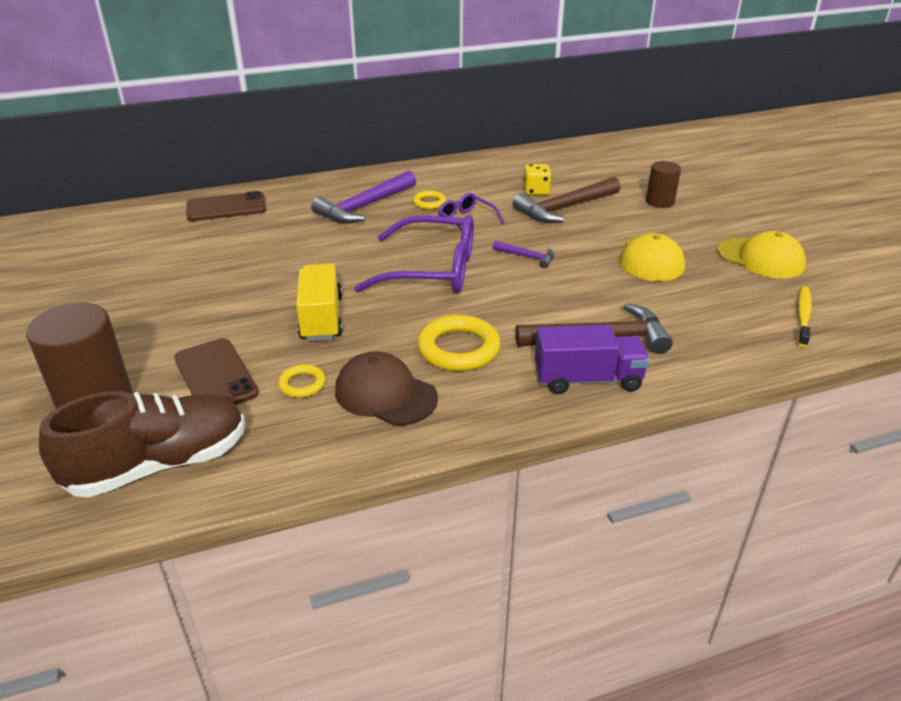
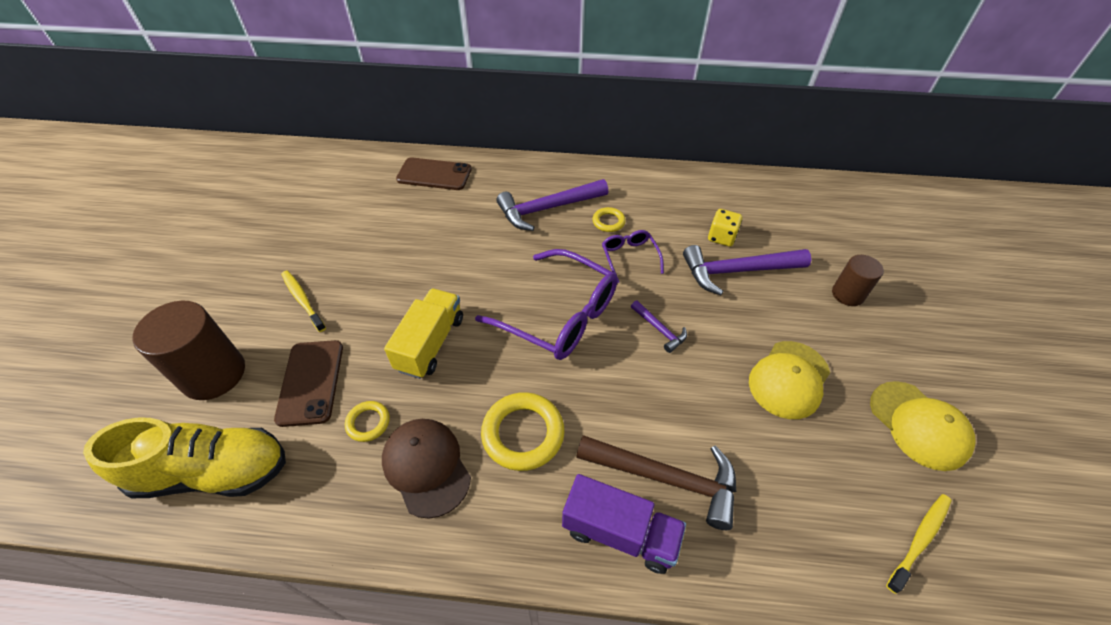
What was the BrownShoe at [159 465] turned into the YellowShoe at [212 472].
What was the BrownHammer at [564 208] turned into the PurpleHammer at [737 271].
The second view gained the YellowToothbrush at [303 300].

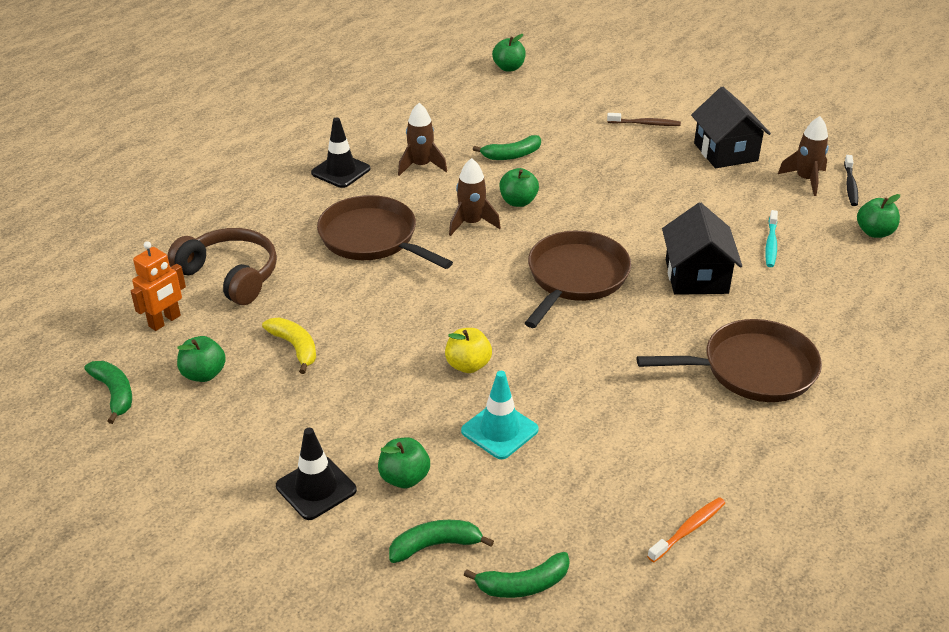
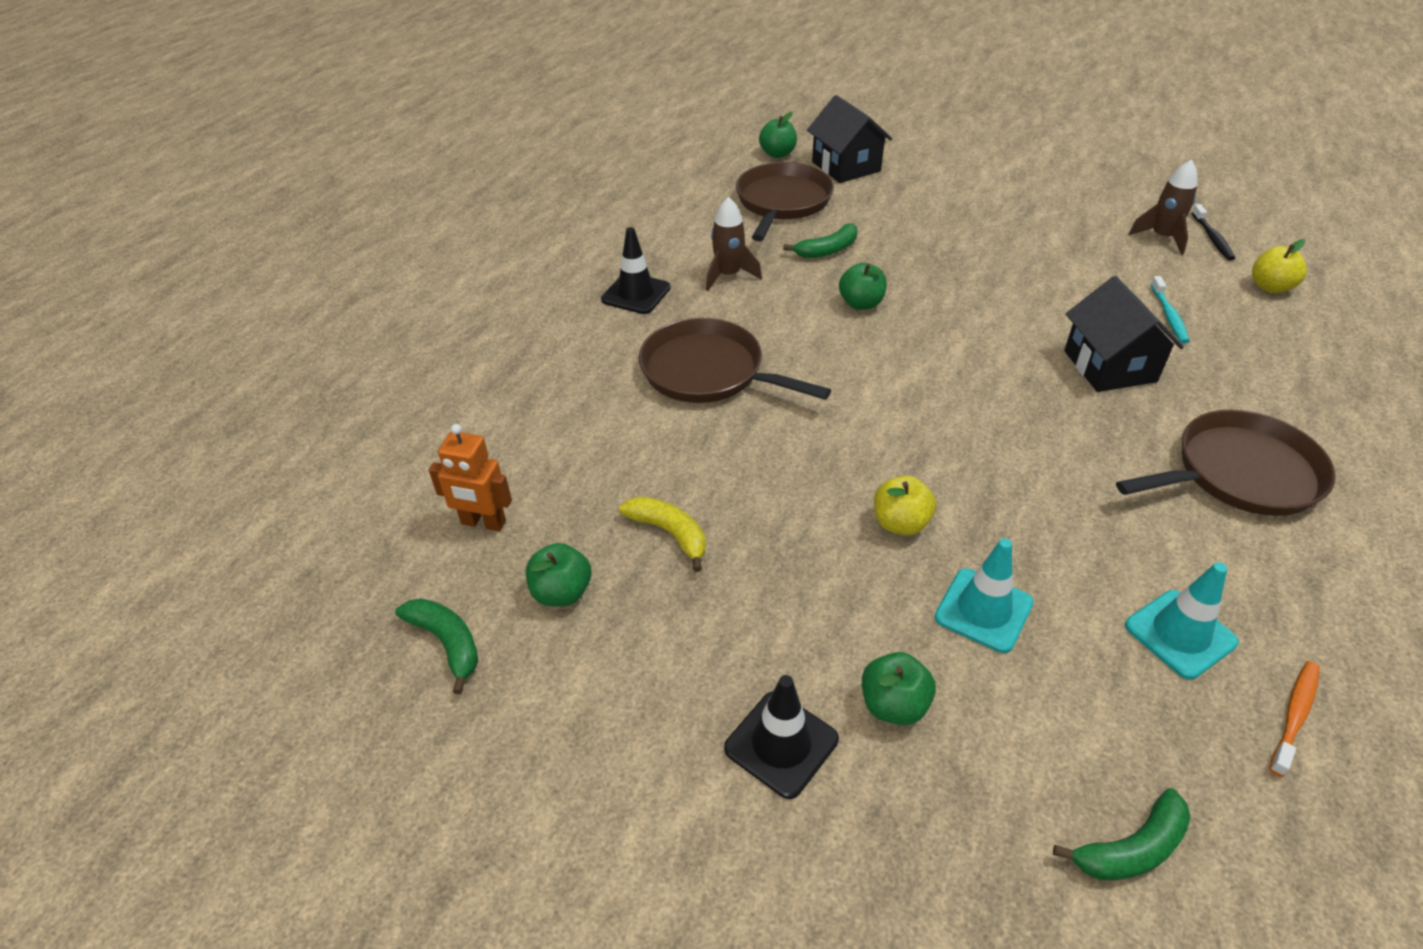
The OrangeRobot at [165 321] ended up facing another way, 75 degrees clockwise from before.
The second view lost the BrownHeadphones at [230 275].
The second view lost the GreenBanana at [435 545].
The second view lost the BrownRocket at [471 223].
The BrownPan ended up elsewhere, having gone from [575 277] to [782 202].
The second view lost the BrownToothbrush at [645 124].
The BlackHouse ended up elsewhere, having gone from [725 152] to [846 166].
What was the GreenApple at [874 232] turned into the YellowApple at [1270 287].
The second view gained the TurquoiseTrafficCone at [1180 634].

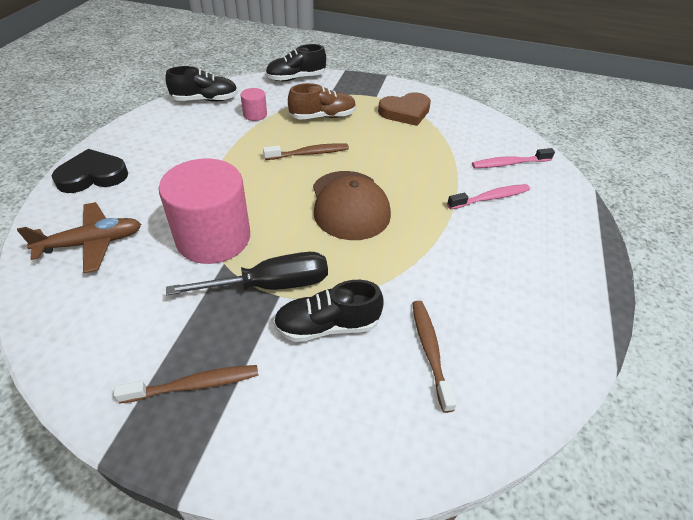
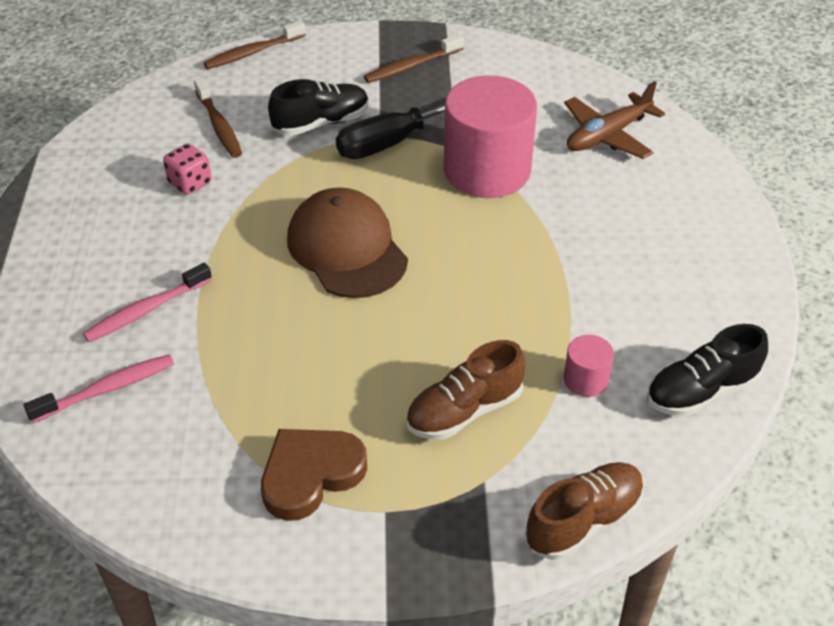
The second view lost the BlackHeart at [92 176].
The BrownToothbrush ended up elsewhere, having gone from [309 153] to [253 52].
What was the BlackShoe at [296 78] turned into the BrownShoe at [583 521].
The second view gained the PinkDice at [190 183].

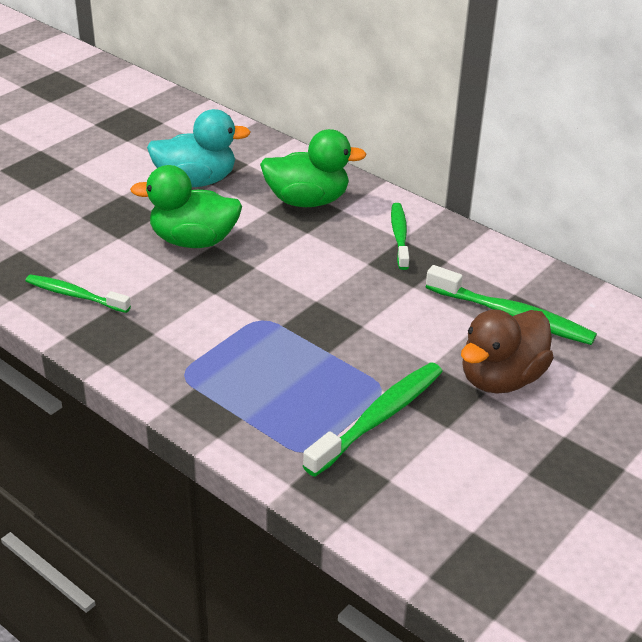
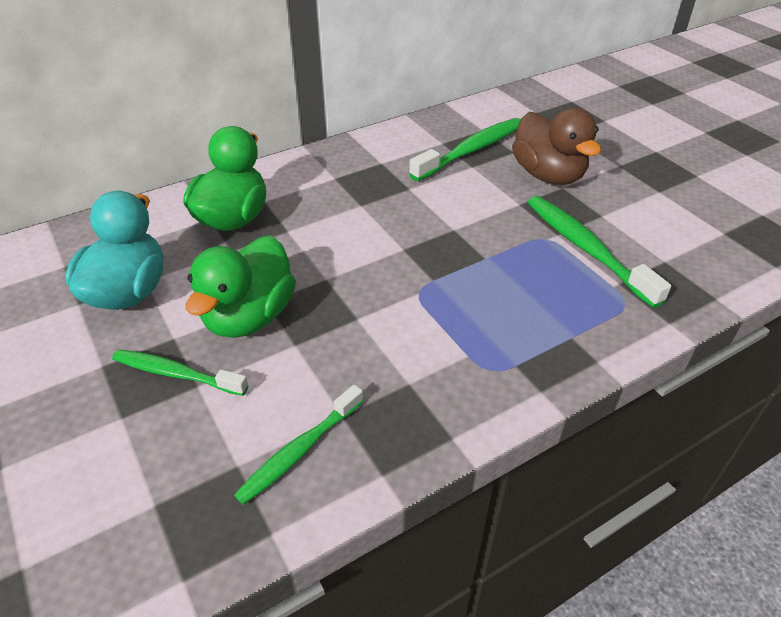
The GreenToothbrush ended up elsewhere, having gone from [399 236] to [176 374].

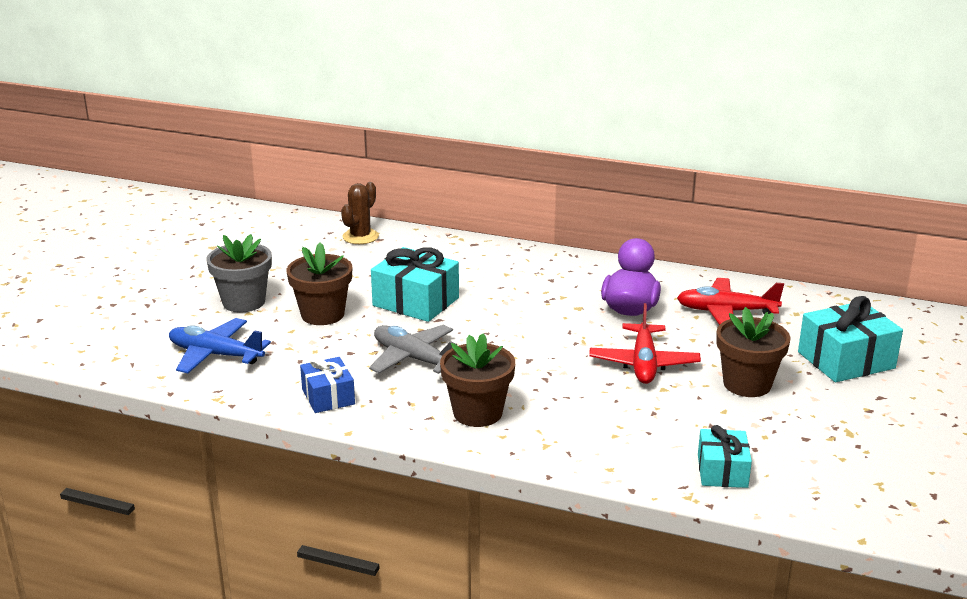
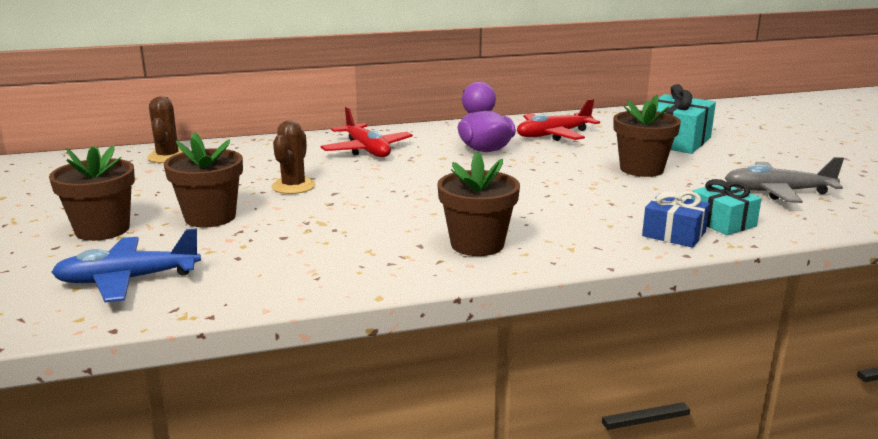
What was the GreyFlowerPot at [244 302] turned into the BrownFlowerPot at [102 230].
The BlueGift ended up elsewhere, having gone from [328 397] to [674 234].
The GreyPlane ended up elsewhere, having gone from [414 359] to [777 192].
Where the TurquoiseGift stood at [416 302], the BrownCactus came to stand at [293 186].
The RedPlane ended up elsewhere, having gone from [643 363] to [367 150].

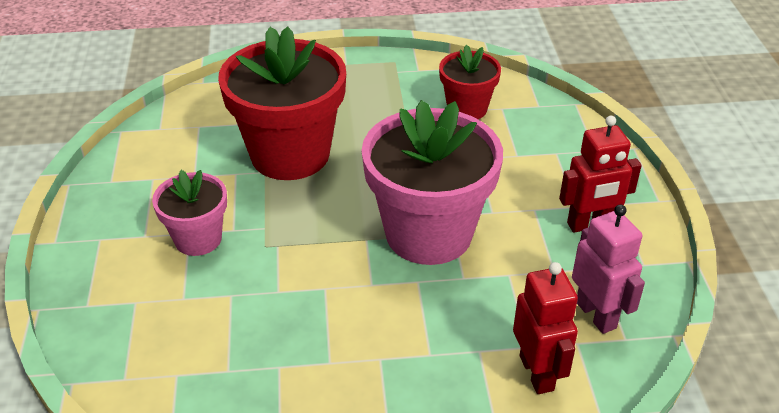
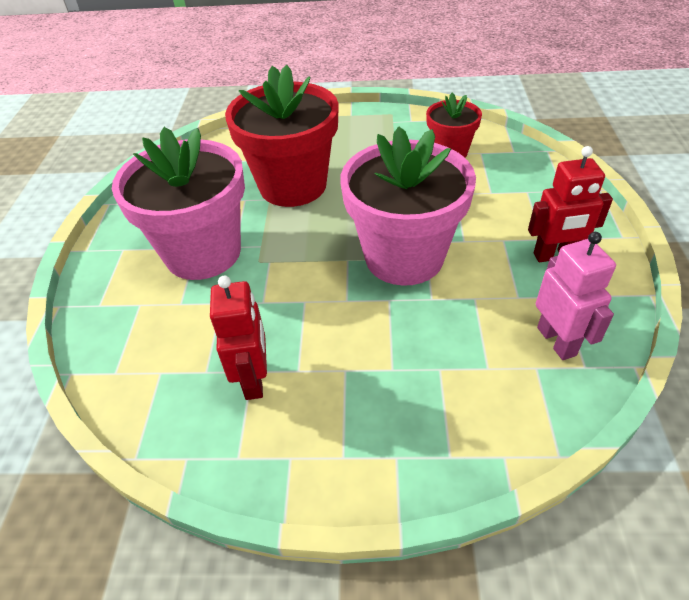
The size of the PinkFlowerPot at [198 239] changed by a factor of 1.86.
The RedRobot ended up elsewhere, having gone from [537 373] to [254 379].

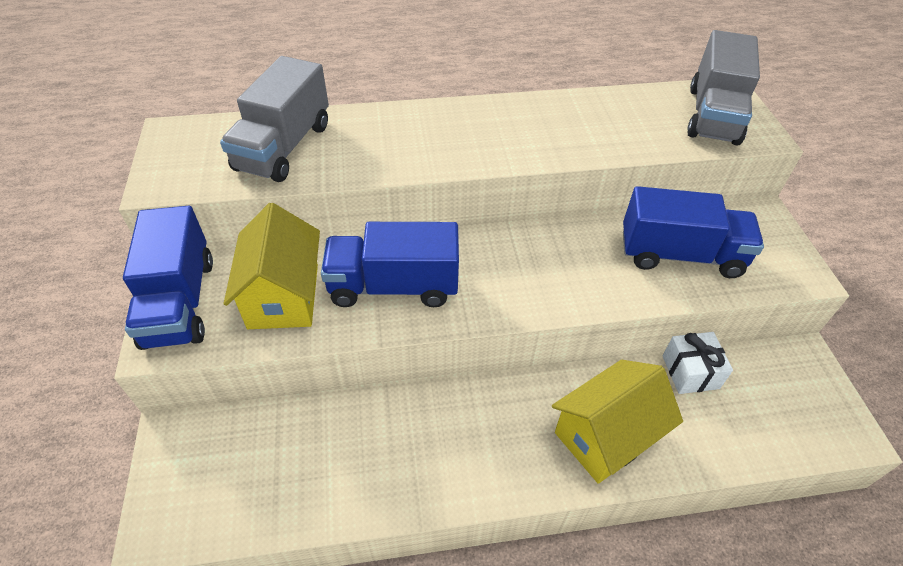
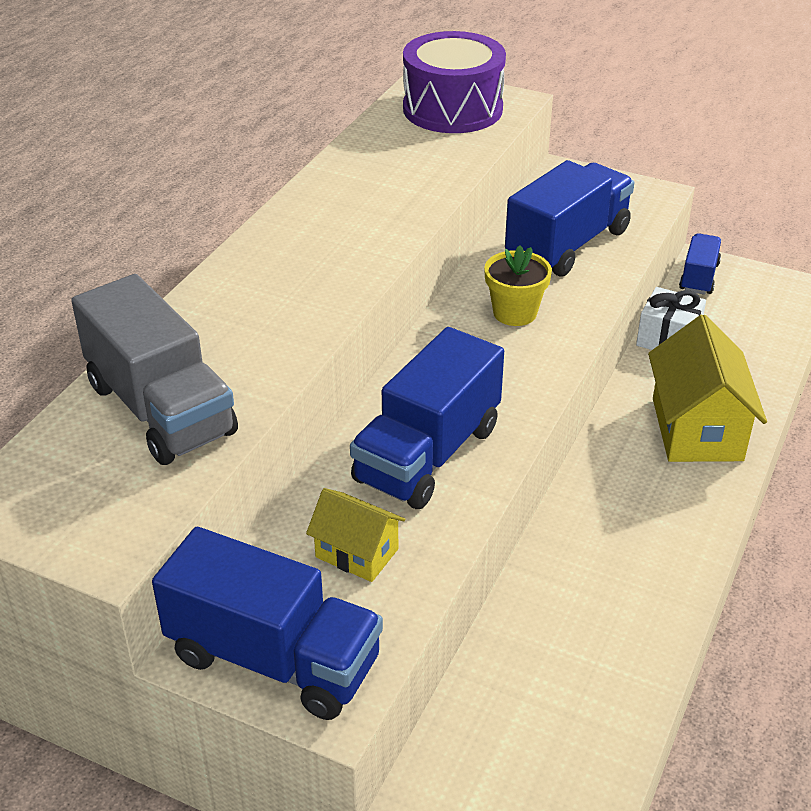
The size of the YellowHouse at [283 296] changed by a factor of 0.56.
Where the GreyTruck stood at [713 115], the PurpleDrum came to stand at [452 109].
The second view gained the YellowFlowerPot at [514 313].
The second view gained the BlueTruck at [699 277].

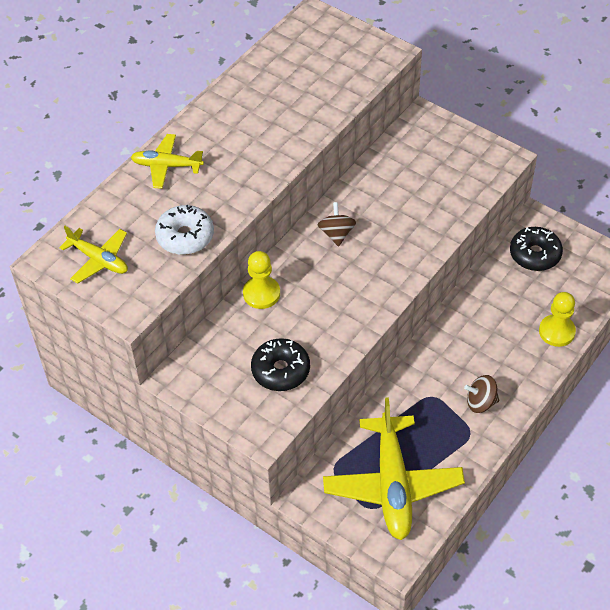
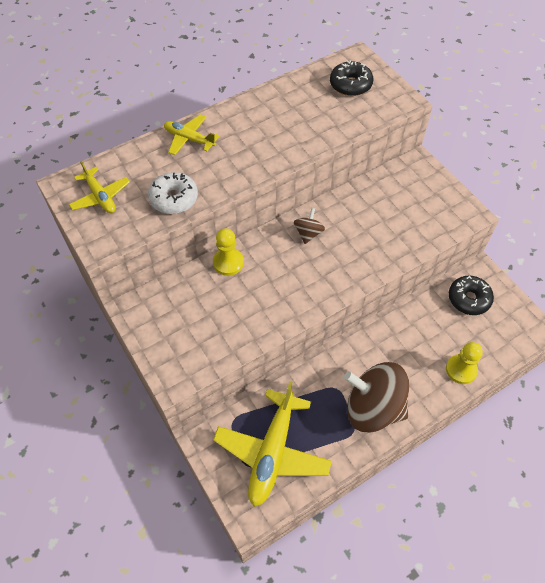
The BlackDonut ended up elsewhere, having gone from [280 370] to [350 85].
The size of the BrownSpinningTop at [480 402] changed by a factor of 2.21.

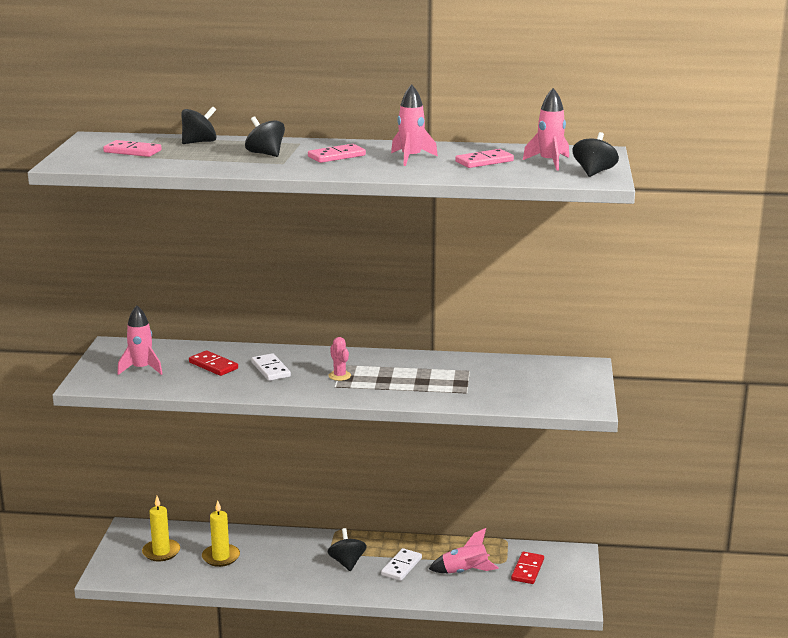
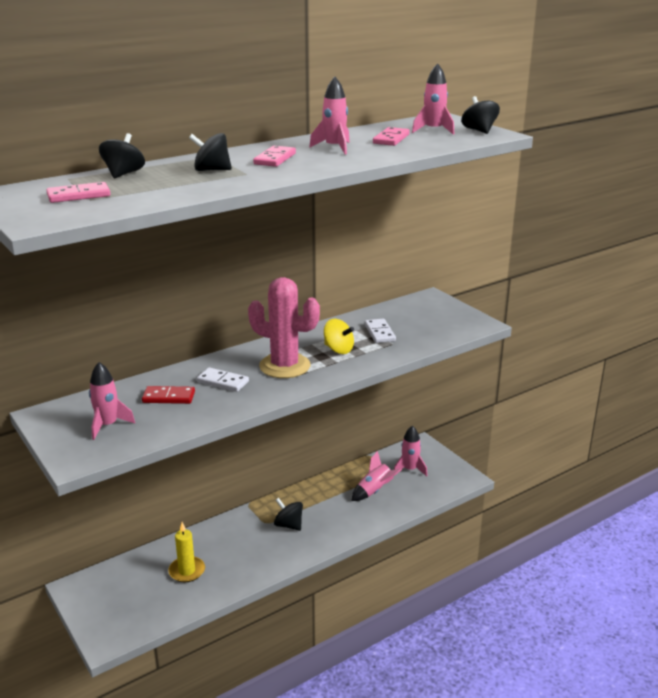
The second view lost the YellowCandle at [161 552].
The size of the PinkCactus at [339 376] changed by a factor of 2.43.
The WhiteDomino ended up elsewhere, having gone from [401 567] to [380 333].
Where the RedDomino stood at [527 570], the PinkRocket came to stand at [409 469].
The second view gained the YellowSpinningTop at [338 349].

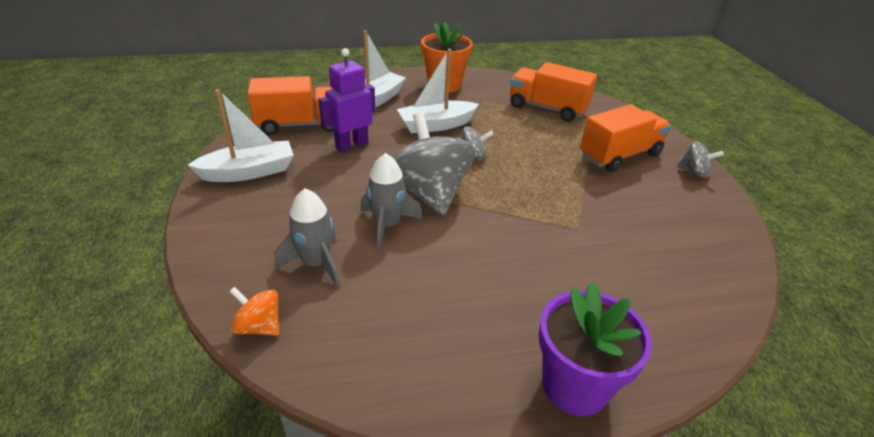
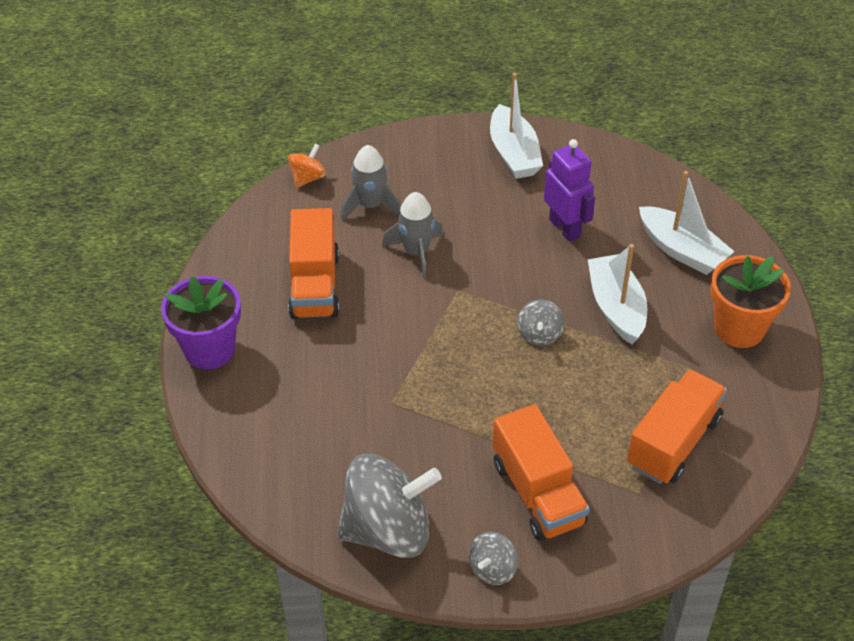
The OrangeTruck ended up elsewhere, having gone from [299 125] to [315 285].
The GreySpinningTop ended up elsewhere, having gone from [429 193] to [388 530].

